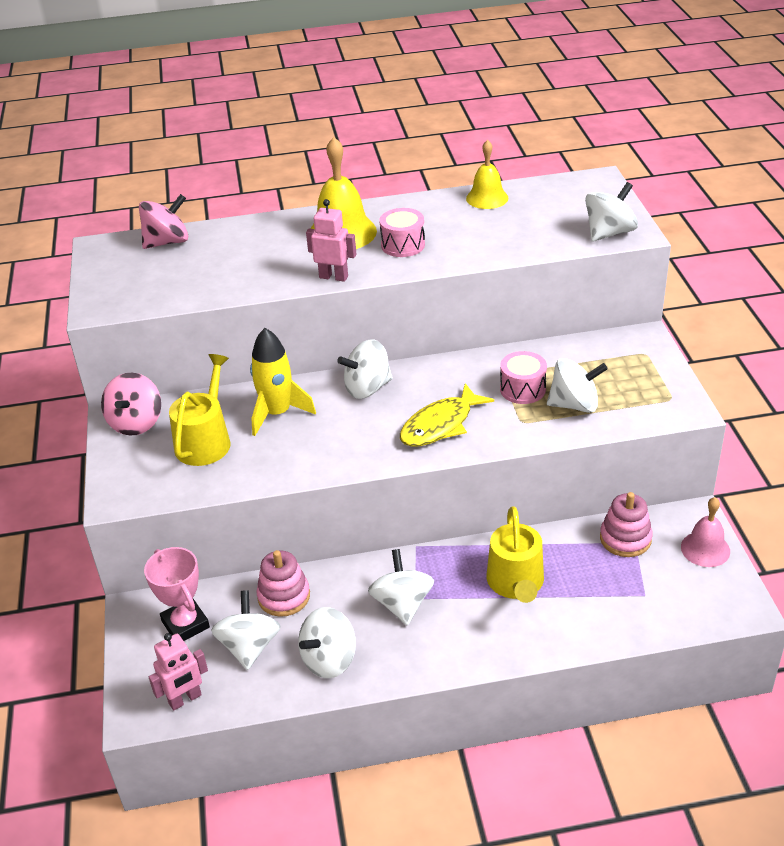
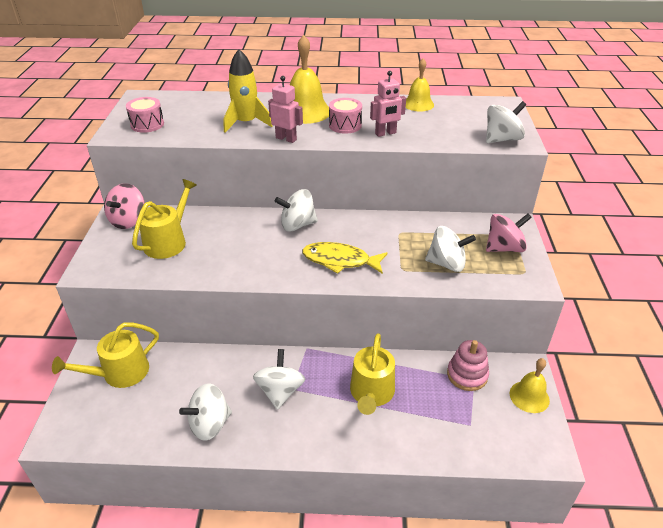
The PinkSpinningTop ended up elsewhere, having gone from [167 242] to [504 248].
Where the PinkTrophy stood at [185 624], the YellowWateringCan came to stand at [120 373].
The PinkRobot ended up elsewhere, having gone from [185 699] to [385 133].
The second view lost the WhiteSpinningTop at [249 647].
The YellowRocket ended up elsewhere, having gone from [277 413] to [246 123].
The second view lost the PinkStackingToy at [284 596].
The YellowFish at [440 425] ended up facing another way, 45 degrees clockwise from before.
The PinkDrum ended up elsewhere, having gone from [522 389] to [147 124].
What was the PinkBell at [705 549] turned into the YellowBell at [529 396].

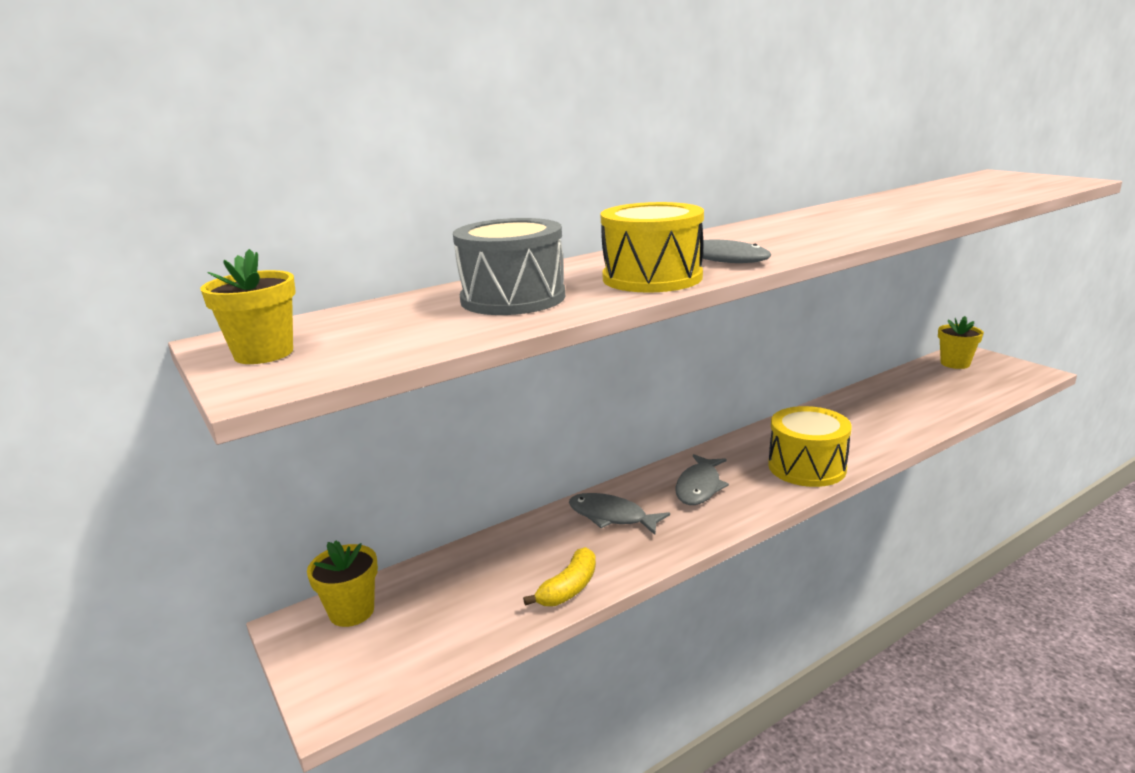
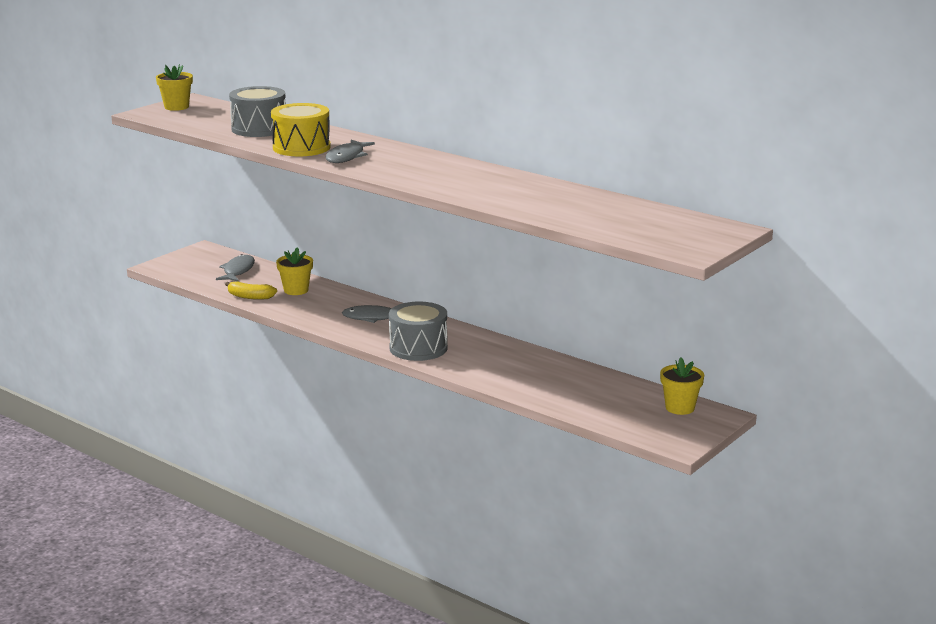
The YellowFlowerPot ended up elsewhere, having gone from [352 611] to [296 290].
The GreyFish ended up elsewhere, having gone from [611 516] to [238 271].
What was the YellowDrum at [807 467] turned into the GreyDrum at [418 348].

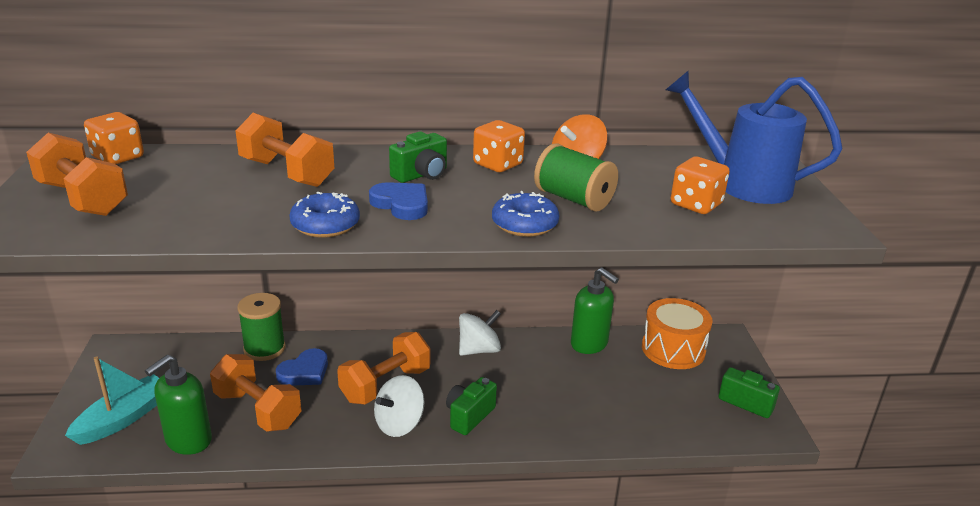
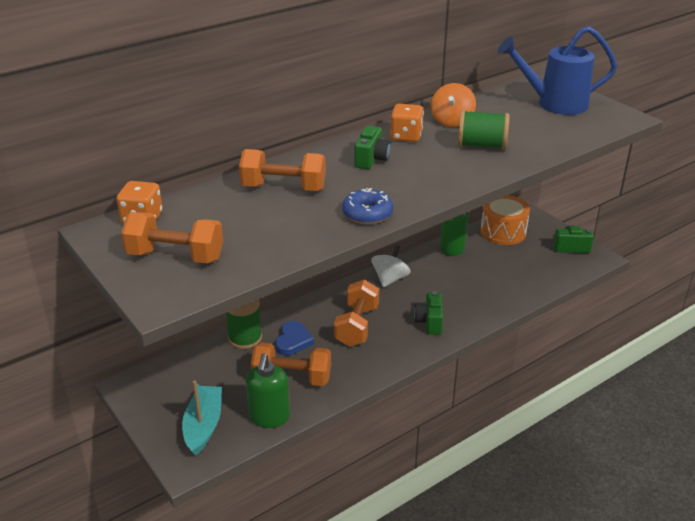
The second view lost the BlueHeart at [401 204].
The second view lost the WhiteSpinningTop at [399 424].
The second view lost the BlueDonut at [524 224].
The second view lost the OrangeDice at [696 204].

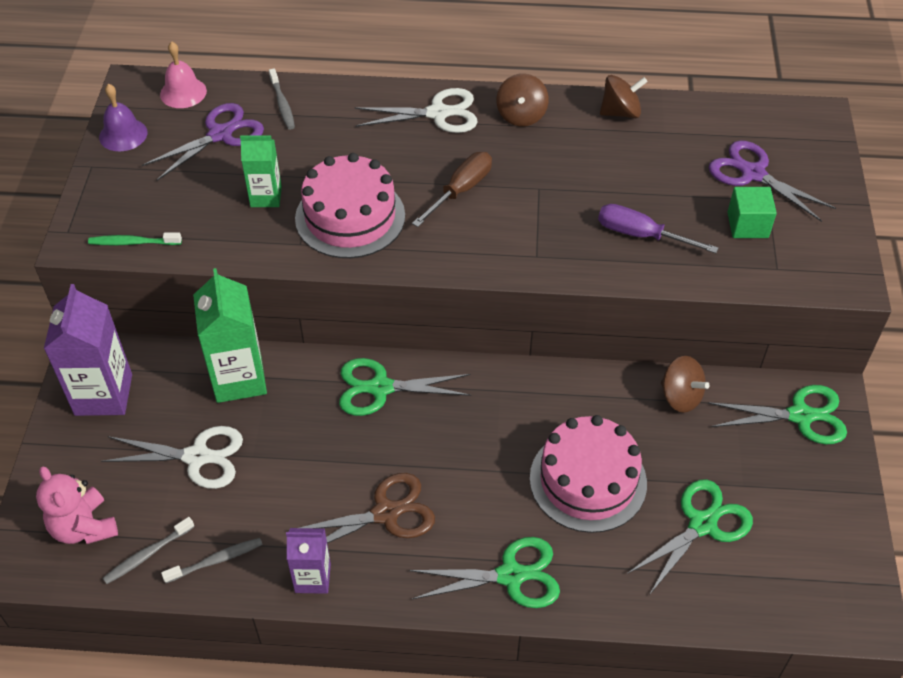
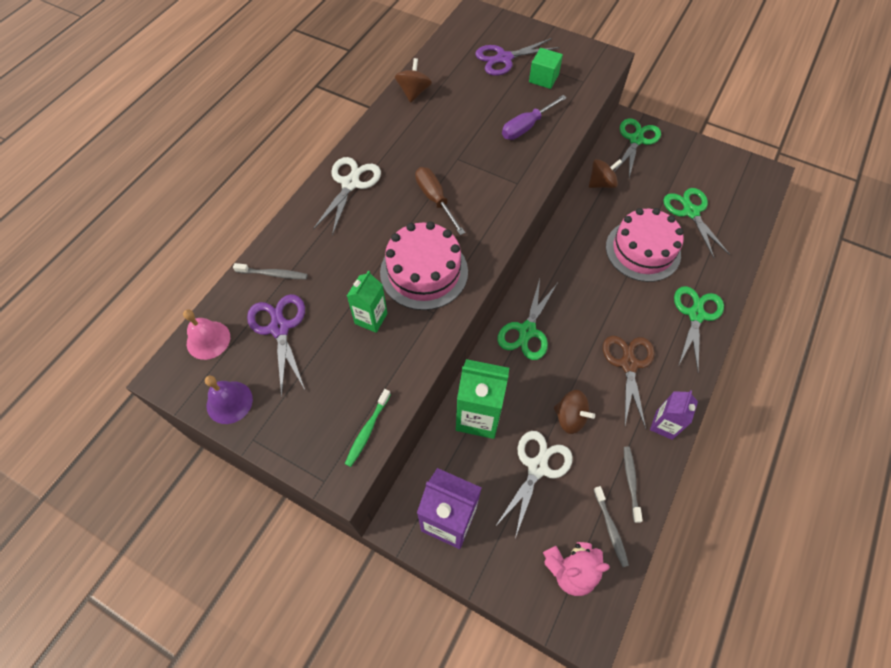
The BrownSpinningTop ended up elsewhere, having gone from [521 115] to [570 417].

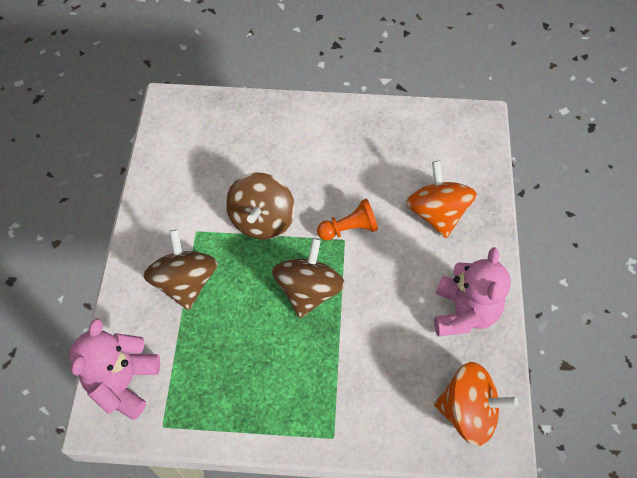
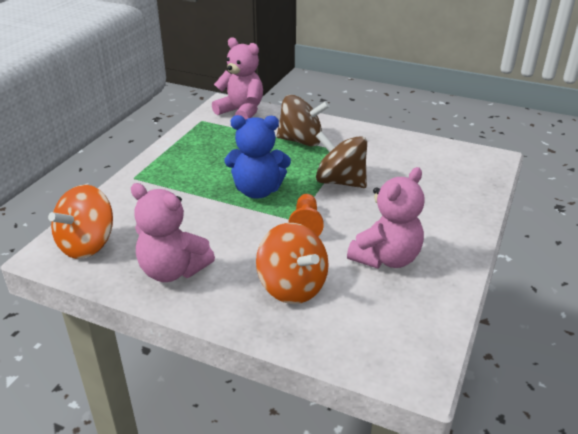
Where the BrownSpinningTop stood at [308 290], the BlueTeddyBear came to stand at [257 191].
The OrangeSpinningTop at [436 213] ended up facing another way, 45 degrees clockwise from before.
The second view gained the PinkTeddyBear at [386 258].

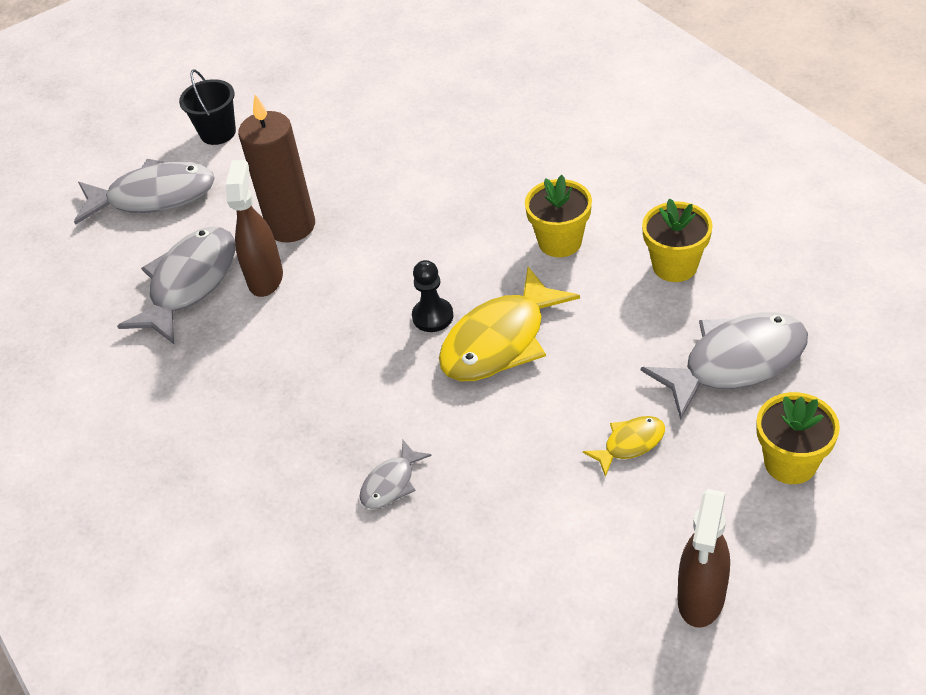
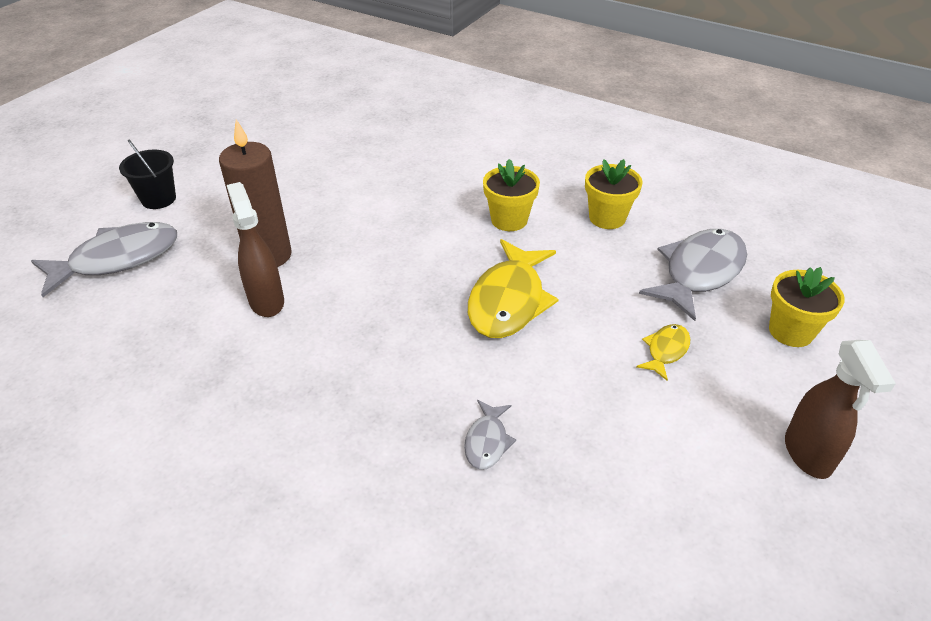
The second view lost the GreyFish at [190 283].
The second view lost the BlackPawn at [432 316].

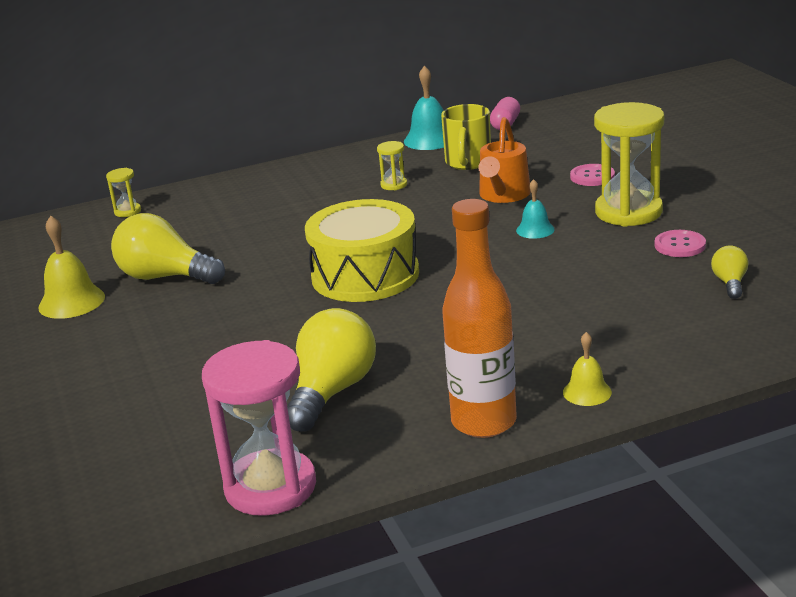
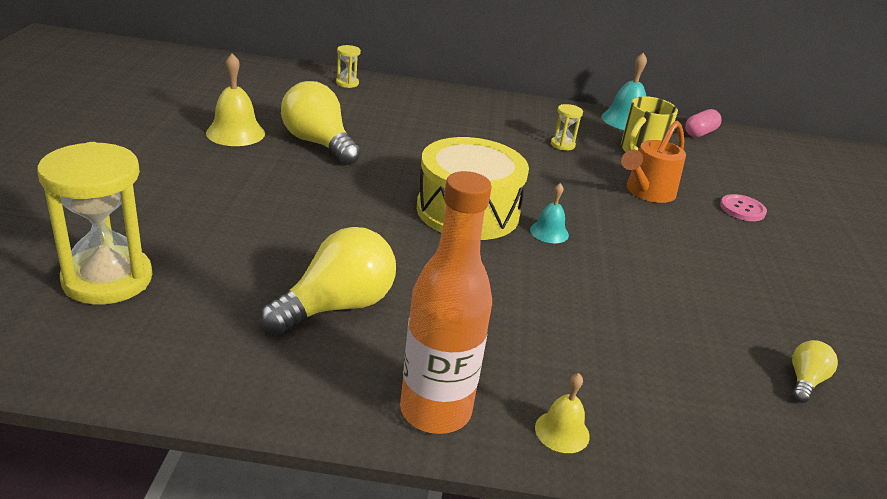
The second view lost the PinkHourglass at [270 487].
The TurquoiseBell ended up elsewhere, having gone from [535 230] to [549 232].
The YellowHourglass ended up elsewhere, having gone from [628 212] to [107 279].
The second view lost the PinkButton at [680 245].

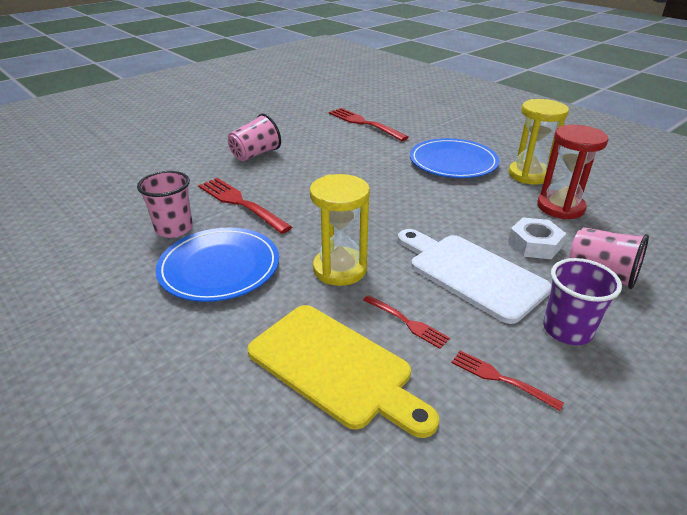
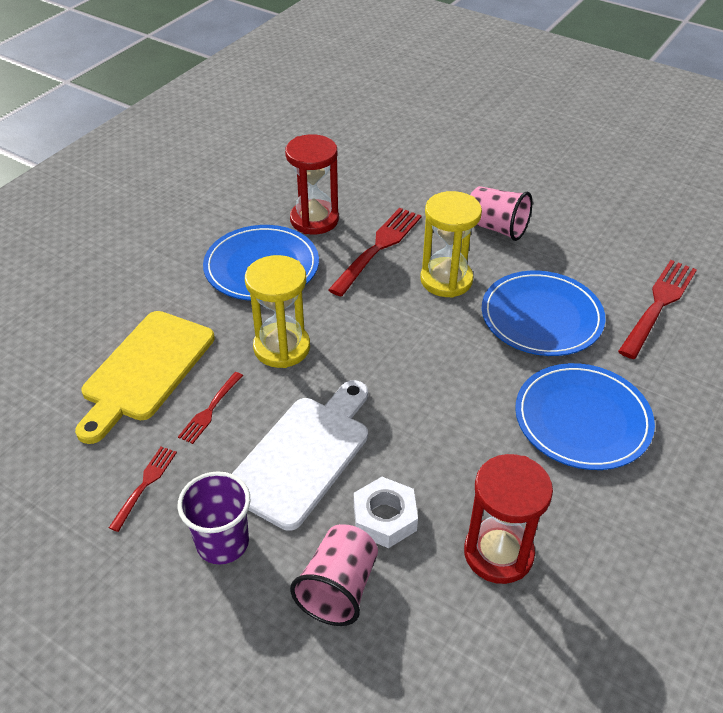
Where the PinkCup stood at [174 229], the RedHourglass came to stand at [314 220].
The YellowHourglass ended up elsewhere, having gone from [529 175] to [446 280].
The second view gained the BluePlate at [541 317].

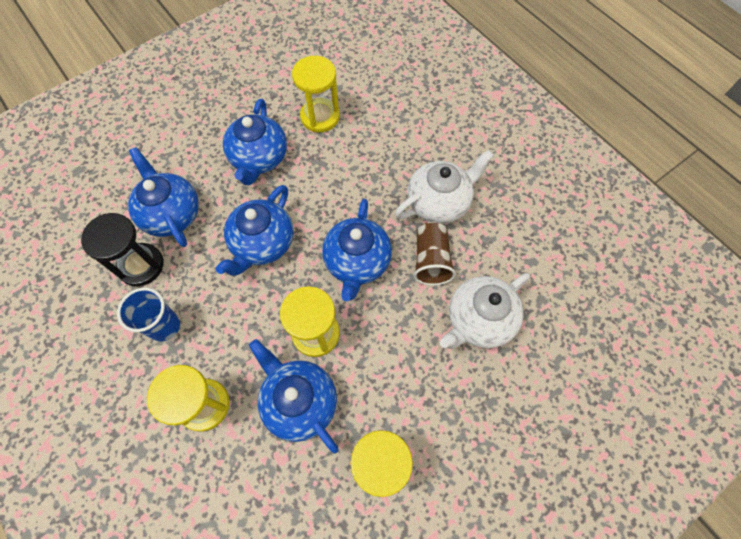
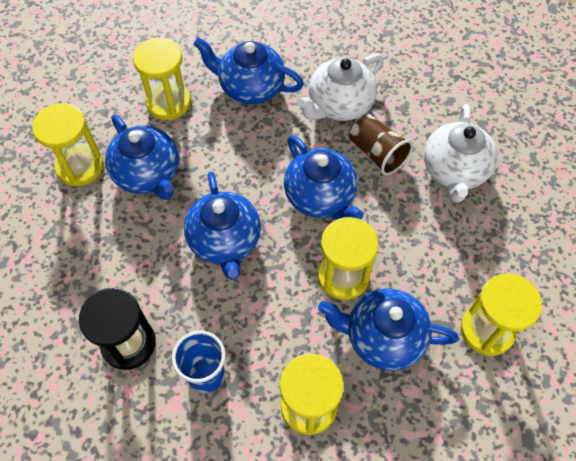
The BlueTeapot ended up elsewhere, having gone from [172 214] to [250 87].
The WhiteTeapot at [439 203] ended up facing another way, 150 degrees counterclockwise from before.
The second view gained the YellowHourglass at [80 166].

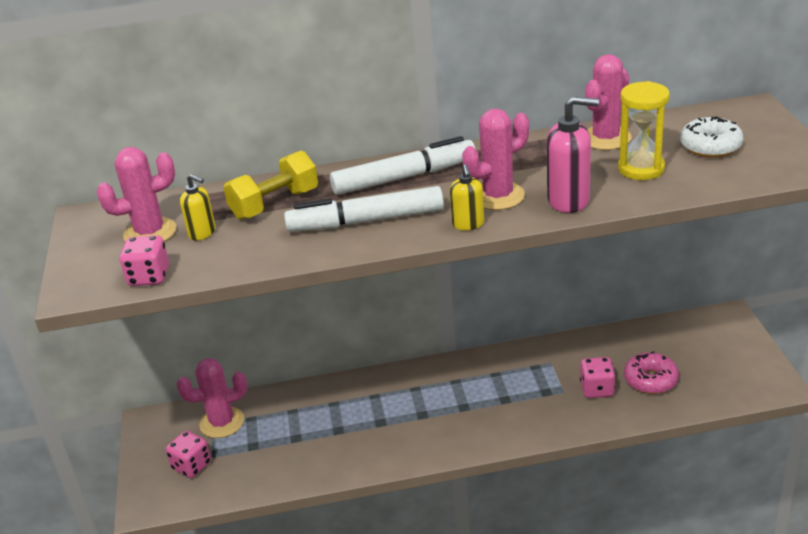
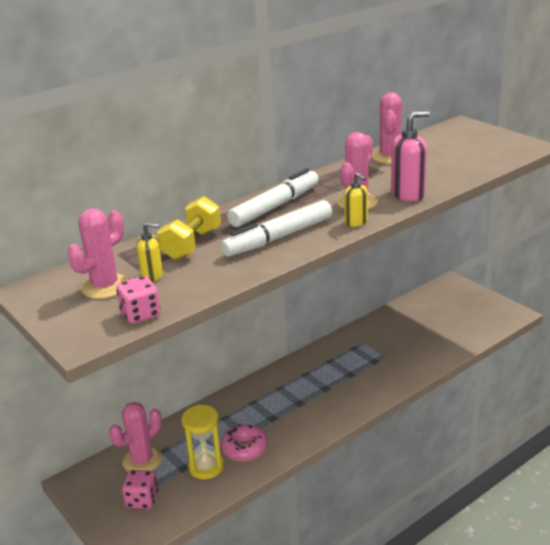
The second view lost the PinkDice at [597 389].
The YellowHourglass ended up elsewhere, having gone from [641 169] to [206 467].
The PinkDonut ended up elsewhere, having gone from [650 380] to [244 449].
The second view lost the WhiteDonut at [710 146].

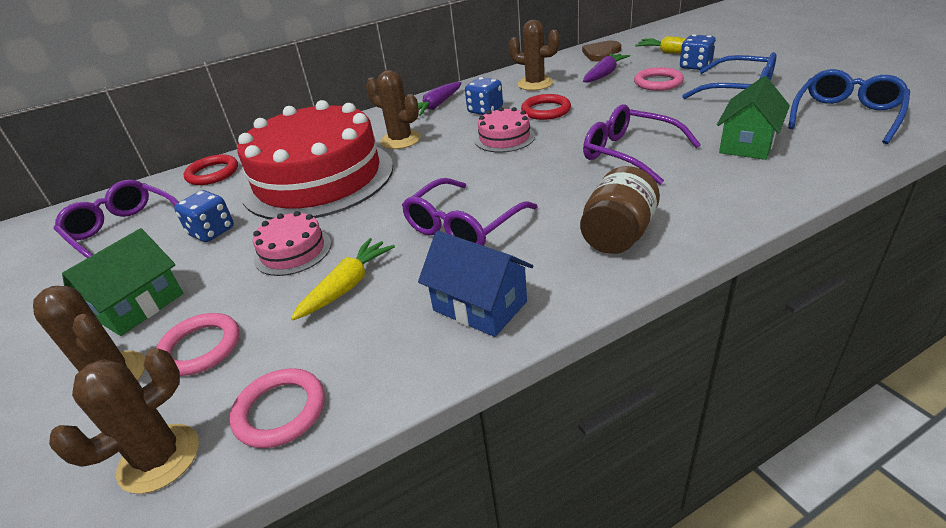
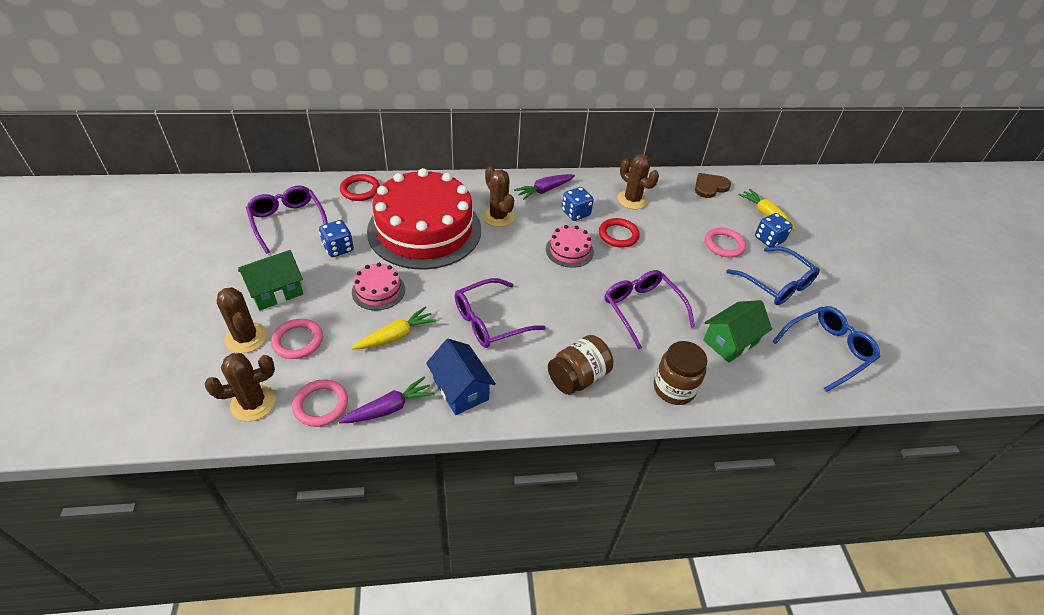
The PurpleCarrot ended up elsewhere, having gone from [604 74] to [389 408].
The second view gained the BrownJar at [674 388].

